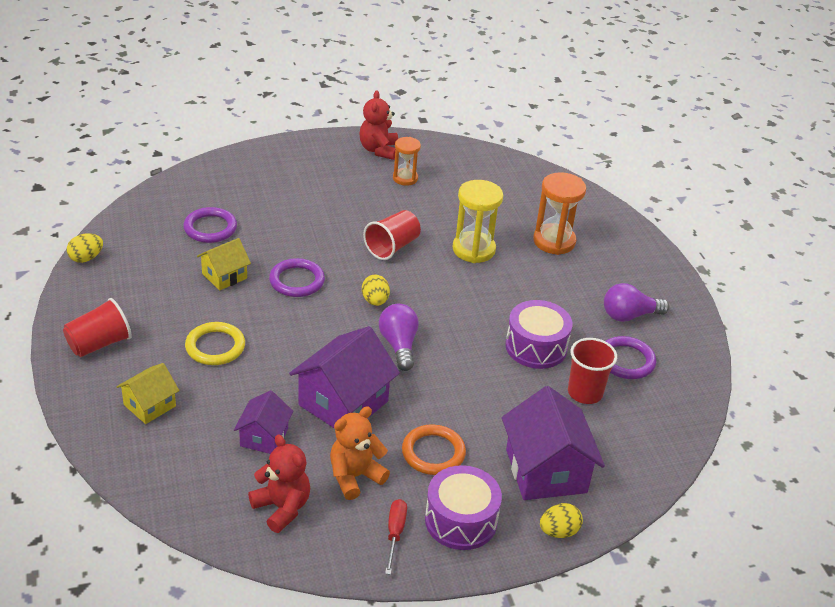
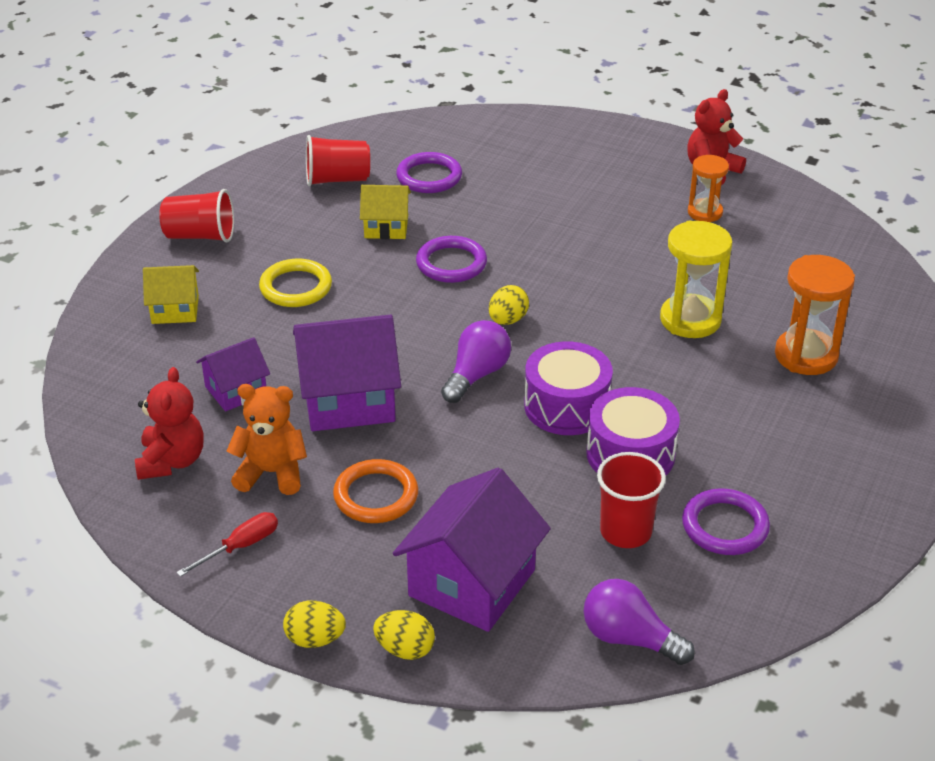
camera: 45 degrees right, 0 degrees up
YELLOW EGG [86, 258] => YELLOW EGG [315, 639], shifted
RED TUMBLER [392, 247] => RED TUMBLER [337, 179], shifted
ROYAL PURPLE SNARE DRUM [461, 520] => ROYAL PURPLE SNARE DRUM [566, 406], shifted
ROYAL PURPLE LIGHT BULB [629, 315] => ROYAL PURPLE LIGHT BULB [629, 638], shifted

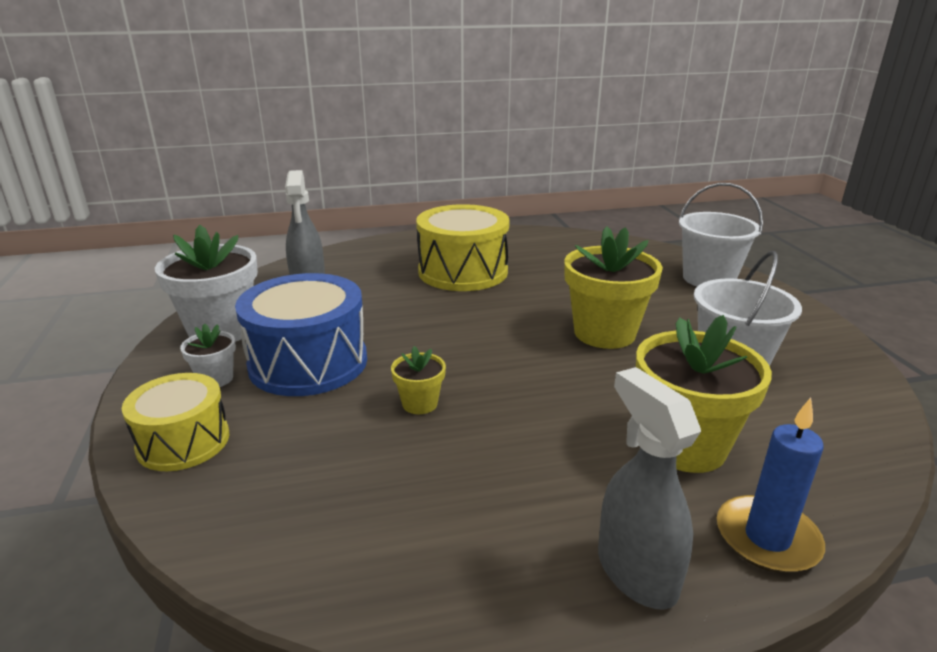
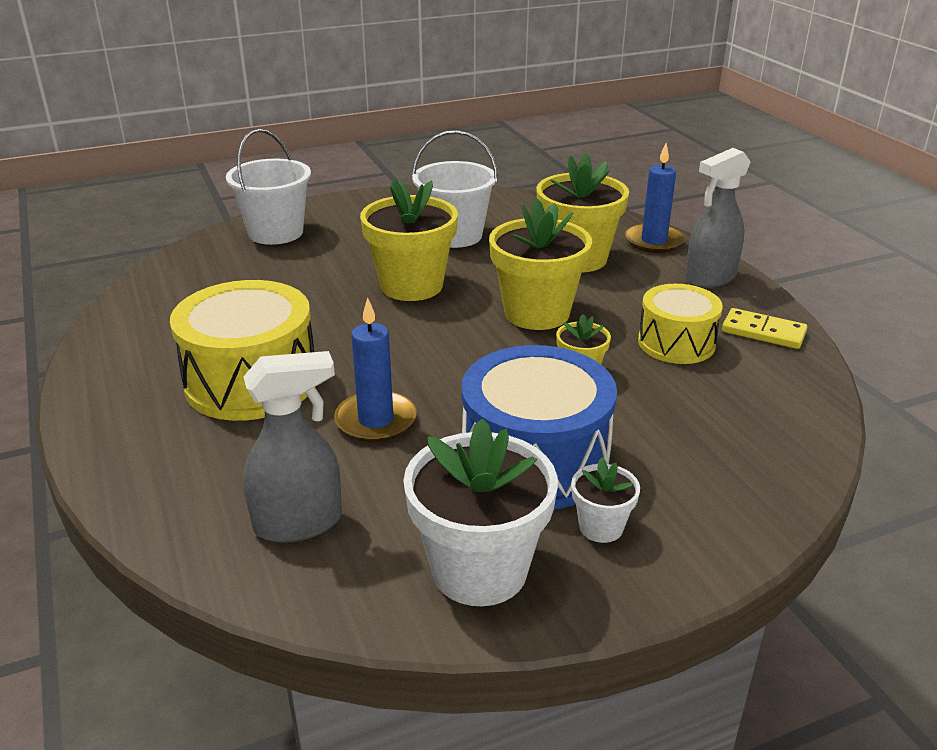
camera: 100 degrees left, 5 degrees up
YELLOW SNARE DRUM [183, 441] => YELLOW SNARE DRUM [676, 343], shifted
nothing => ROYAL BLUE PILLAR CANDLE [376, 420]
nothing => YELLOW FLOWER POT [537, 313]
nothing => YELLOW DOMINO TILE [763, 332]

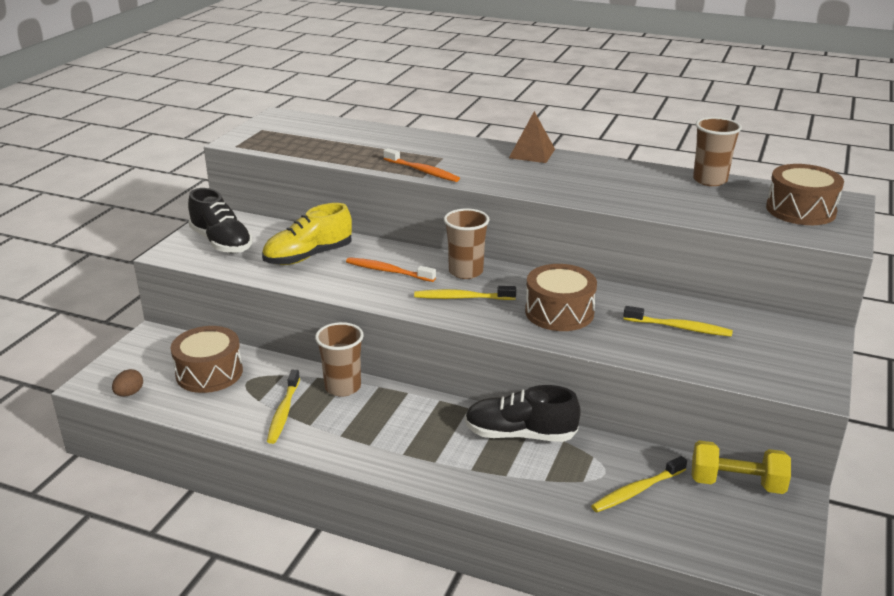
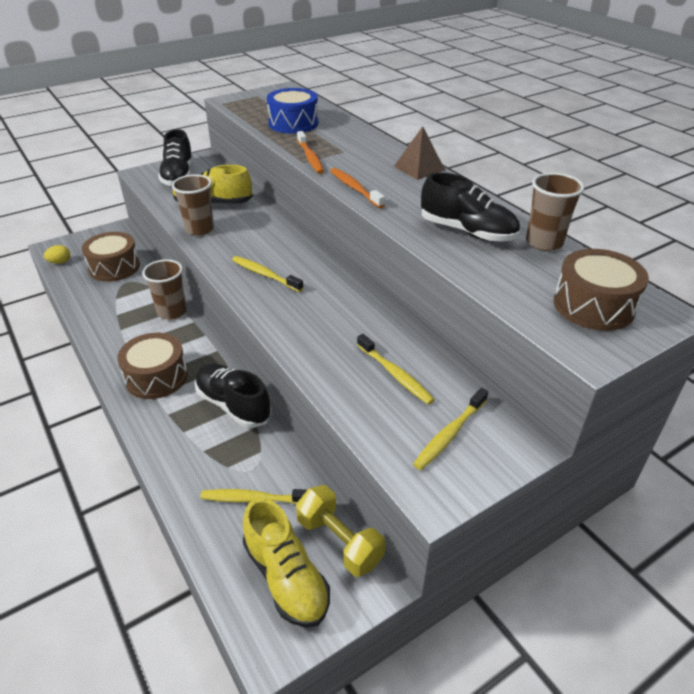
camera: 35 degrees right, 10 degrees up
RUSSET EGG [129, 393] => YELLOW EGG [60, 262]
YELLOW TOOTH BRUSH [283, 412] => YELLOW TOOTH BRUSH [450, 434], shifted
ORANGE-COLOURED TOOTH BRUSH [388, 271] => ORANGE-COLOURED TOOTH BRUSH [355, 188], shifted
RUSSET TUMBLER [465, 272] => RUSSET TUMBLER [199, 229], shifted
RUSSET SNARE DRUM [559, 312] => RUSSET SNARE DRUM [156, 377], shifted
nothing => YELLOW SHOE [286, 578]
nothing => ROYAL BLUE SNARE DRUM [293, 123]
nothing => BLACK SHOE [467, 232]

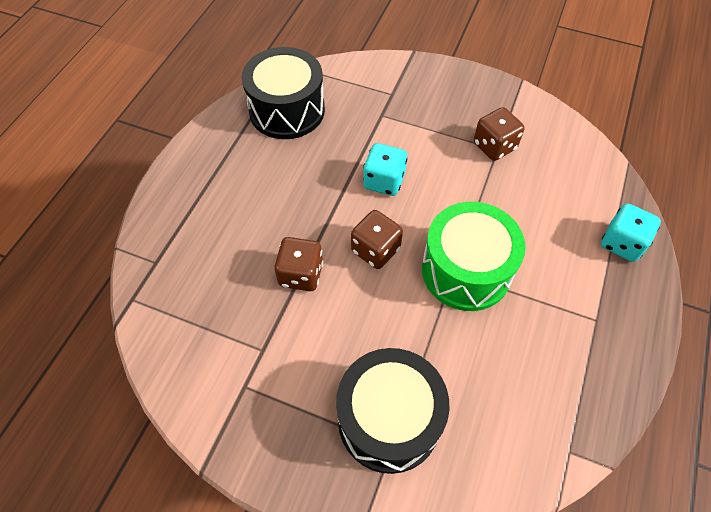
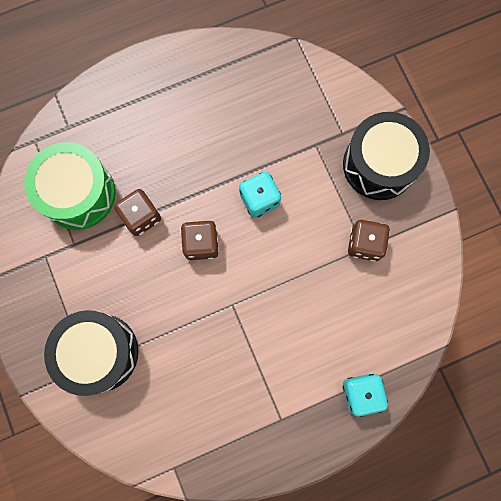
camera: 45 degrees right, 20 degrees up
BLACK SNARE DRUM [287, 110] => BLACK SNARE DRUM [379, 164], shifted
EMERALD SNARE DRUM [466, 270] => EMERALD SNARE DRUM [78, 193], shifted

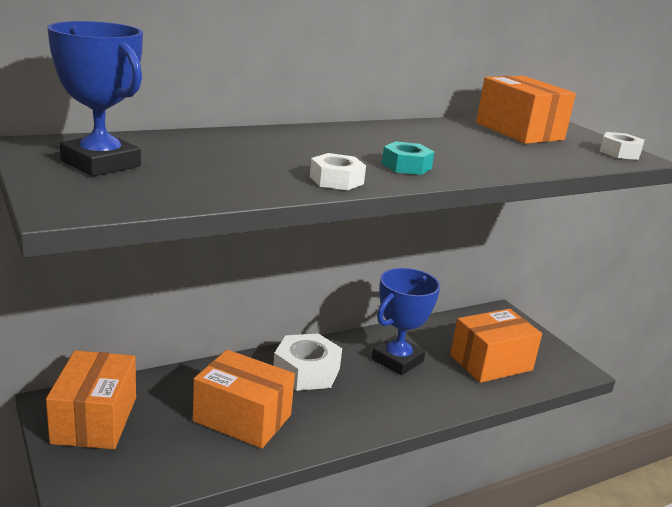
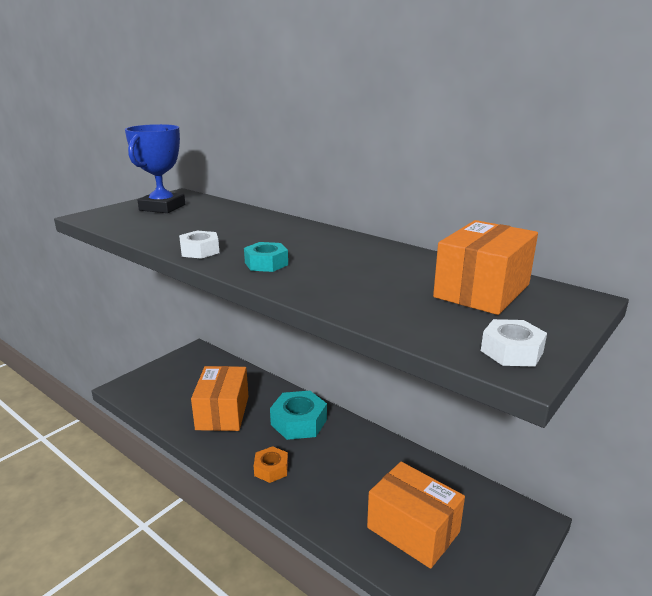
camera: 70 degrees right, 0 degrees up
ORANGE-COLOURED PARCEL [95, 420] => nothing
PURE WHITE HEXAGON NUT [306, 371] => TEAL HEXAGON NUT [299, 422]
ROYAL BLUE AWARD CUP [397, 360] => nothing
nothing => ORANGE-COLOURED HEXAGON NUT [271, 469]

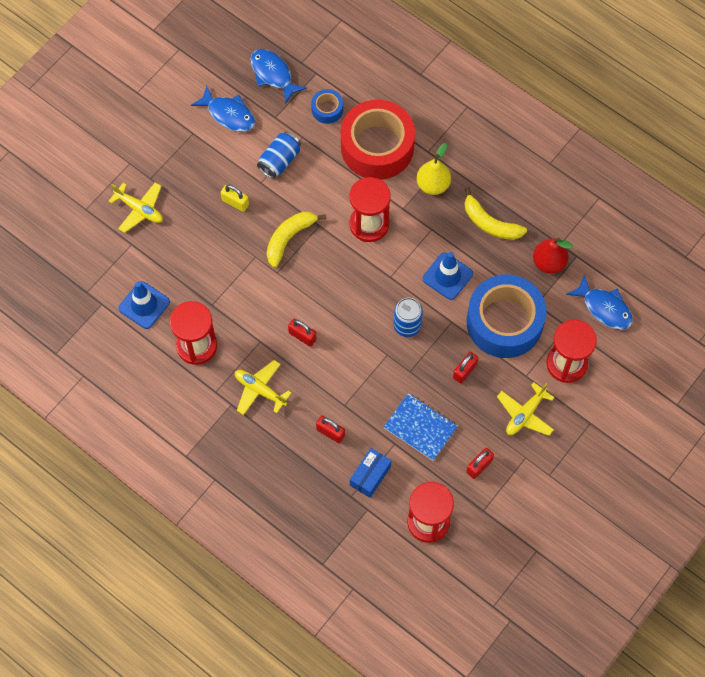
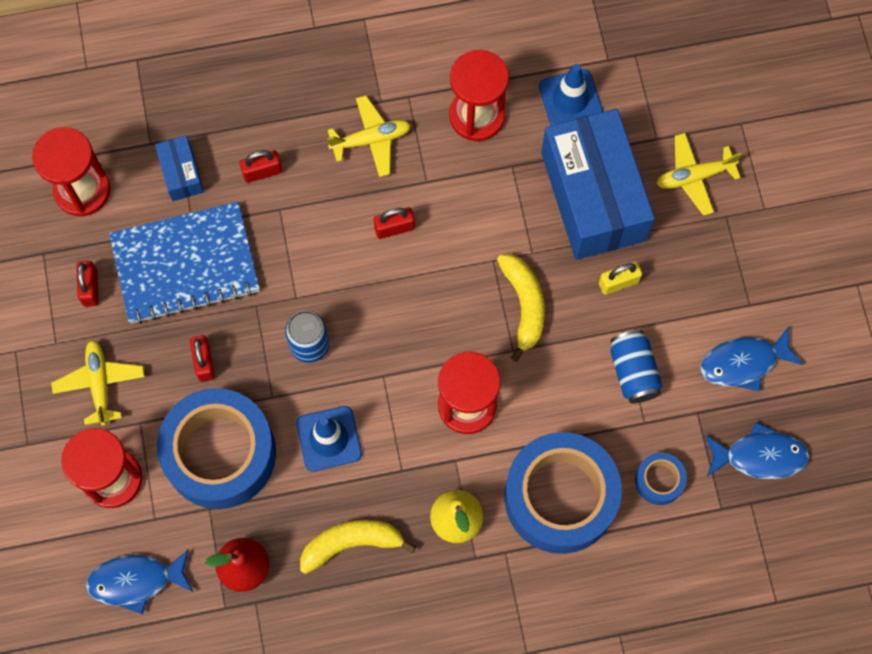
camera: 130 degrees right, 5 degrees up
RED TAPE [377, 147] => ROYAL BLUE TAPE [560, 497]
ROYAL BLUE NOTEPAD [420, 427] => ROYAL BLUE NOTEPAD [185, 264], x1.60
nothing => ROYAL BLUE PARCEL [593, 196]

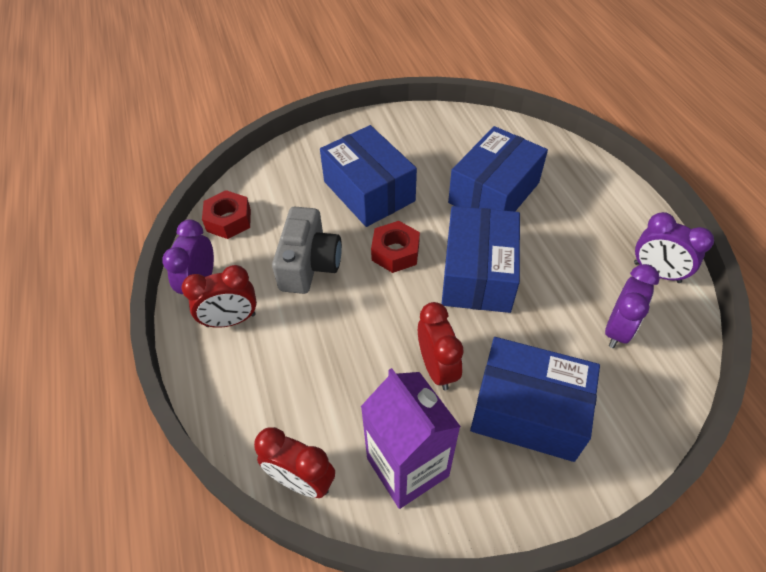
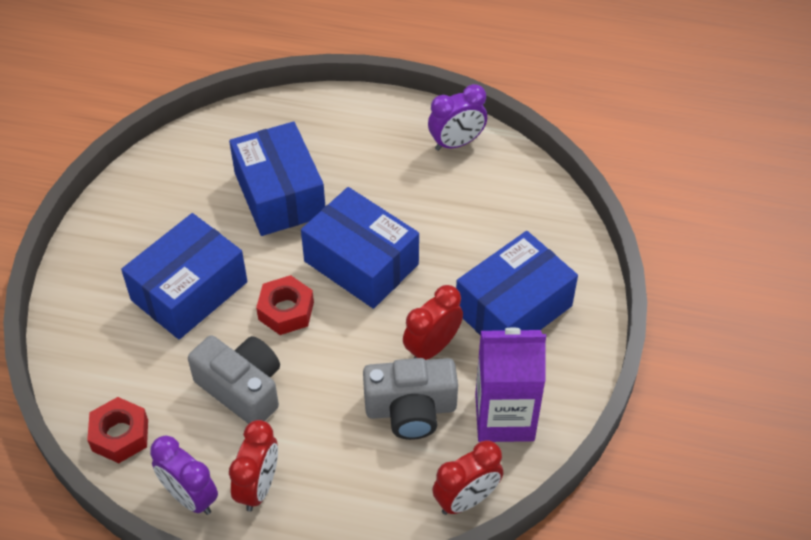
camera: 60 degrees left, 0 degrees up
ROYAL BLUE PARCEL [369, 191] => ROYAL BLUE PARCEL [189, 291], 45 degrees counterclockwise
RED BEDSIDE CLOCK [437, 368] => RED BEDSIDE CLOCK [432, 347], 60 degrees counterclockwise
ROYAL PURPLE BEDSIDE CLOCK [617, 329] => nothing
nothing => ASH-GREY COMPACT CAMERA [411, 409]

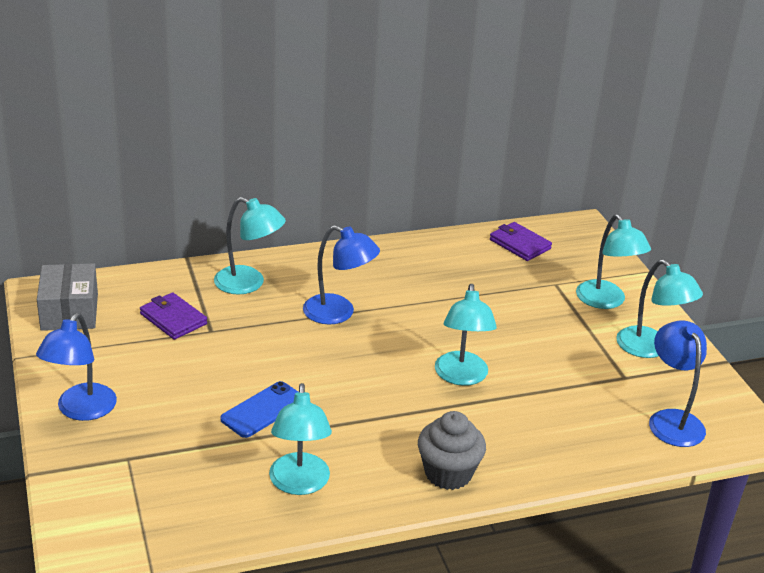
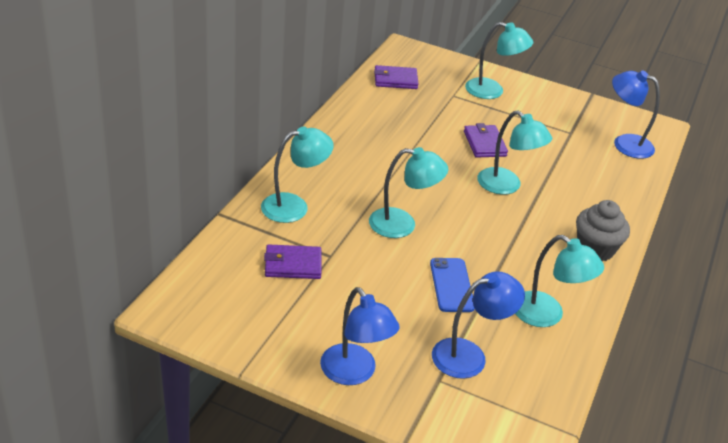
camera: 50 degrees left, 5 degrees up
ASH-GREY PARCEL [69, 312] => nothing
ROYAL BLUE DESK LAMP [338, 313] => ROYAL BLUE DESK LAMP [469, 355], shifted
TEAL DESK LAMP [650, 349] => TEAL DESK LAMP [402, 225], shifted
nothing => ROYAL PURPLE BILLFOLD [484, 143]

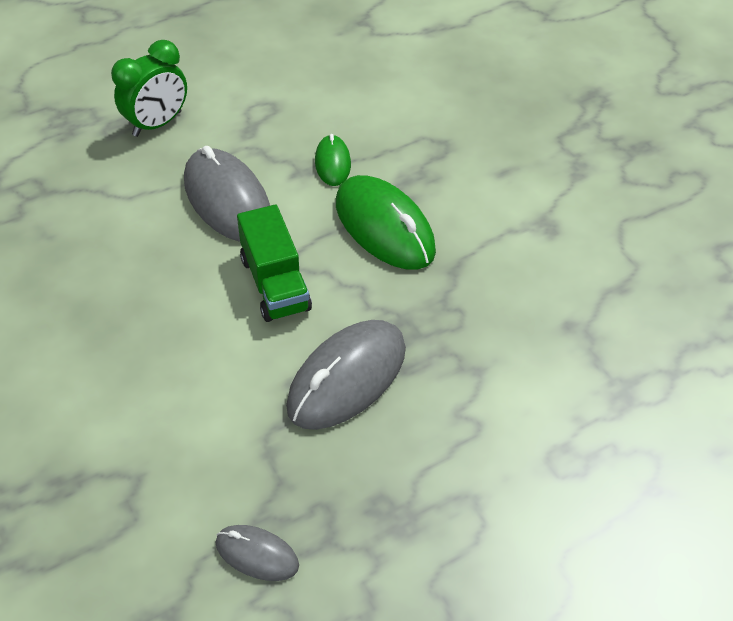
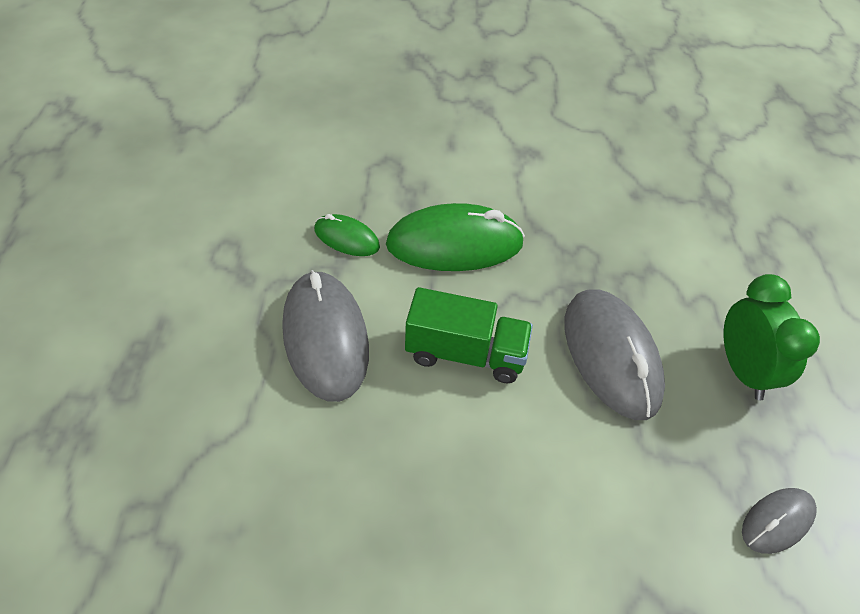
camera: 60 degrees left, 0 degrees up
EMERALD BEDSIDE CLOCK [157, 124] => EMERALD BEDSIDE CLOCK [743, 371], shifted
ASH-GREY MOUSE [227, 200] => ASH-GREY MOUSE [325, 338], 75 degrees clockwise

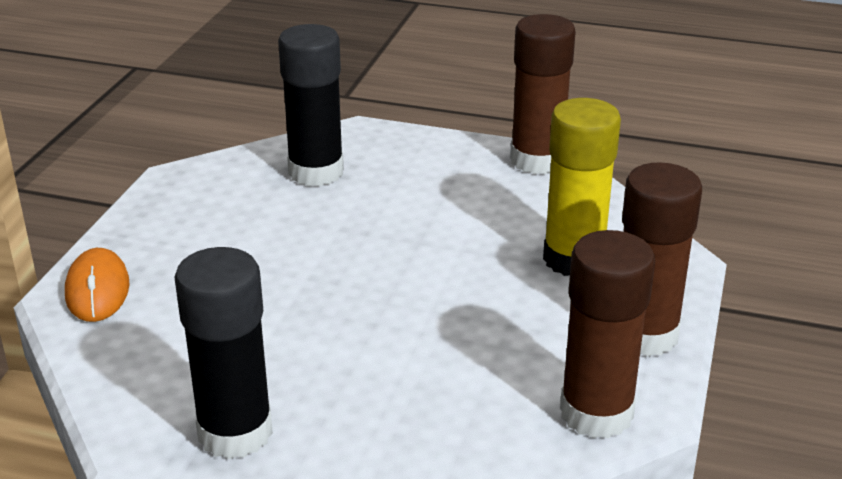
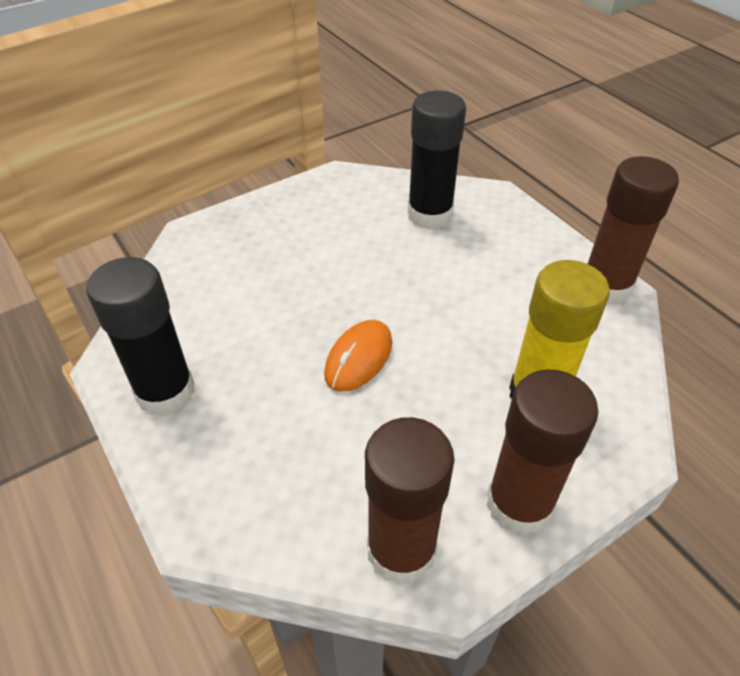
camera: 40 degrees right, 15 degrees up
ORANGE-COLOURED MOUSE [97, 290] => ORANGE-COLOURED MOUSE [359, 358], shifted

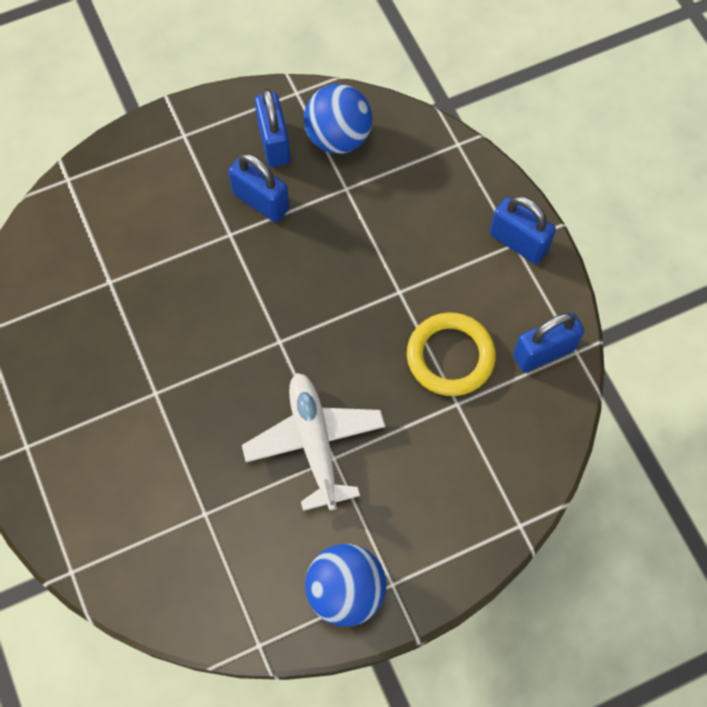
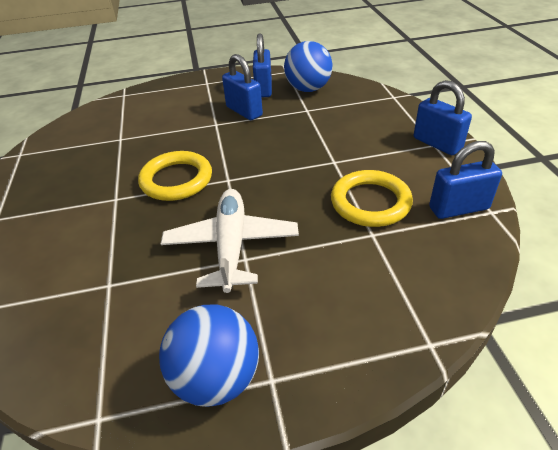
camera: 15 degrees right, 25 degrees down
nothing => YELLOW TORUS [176, 180]

